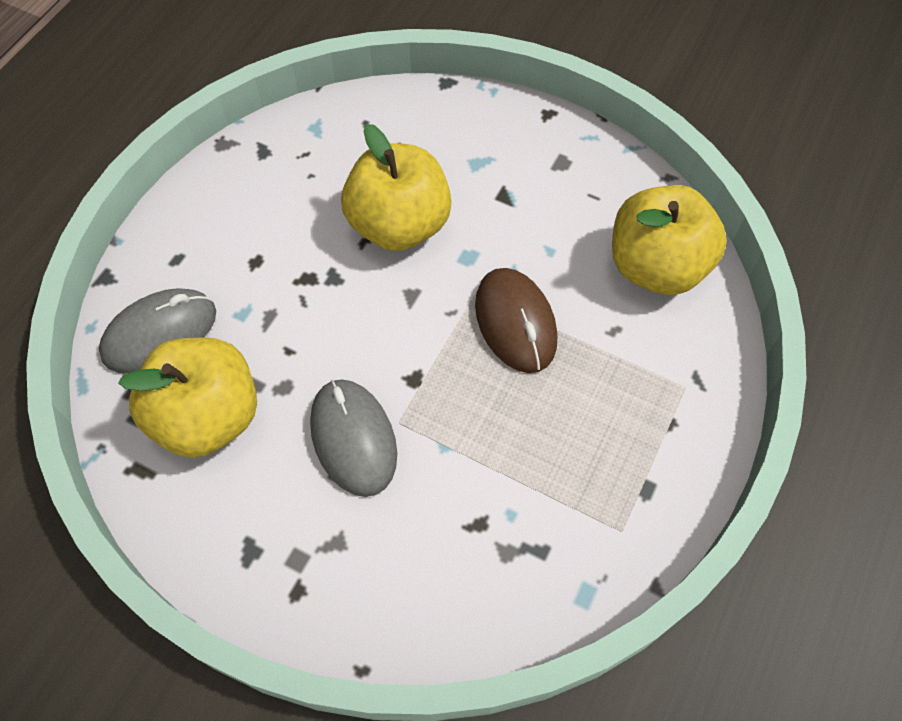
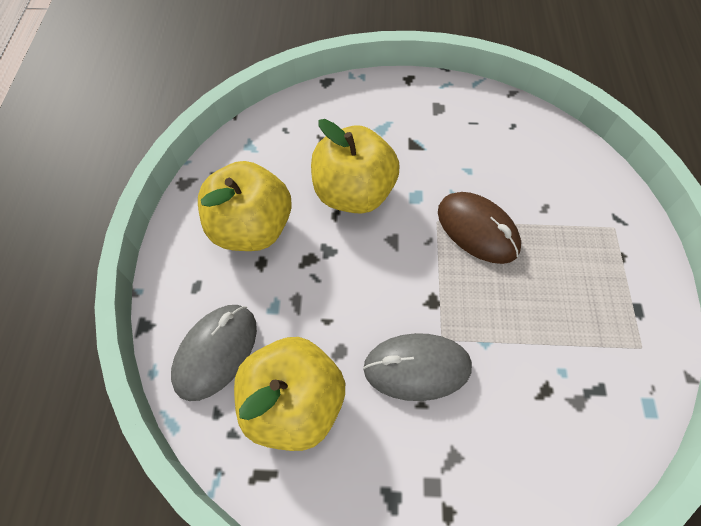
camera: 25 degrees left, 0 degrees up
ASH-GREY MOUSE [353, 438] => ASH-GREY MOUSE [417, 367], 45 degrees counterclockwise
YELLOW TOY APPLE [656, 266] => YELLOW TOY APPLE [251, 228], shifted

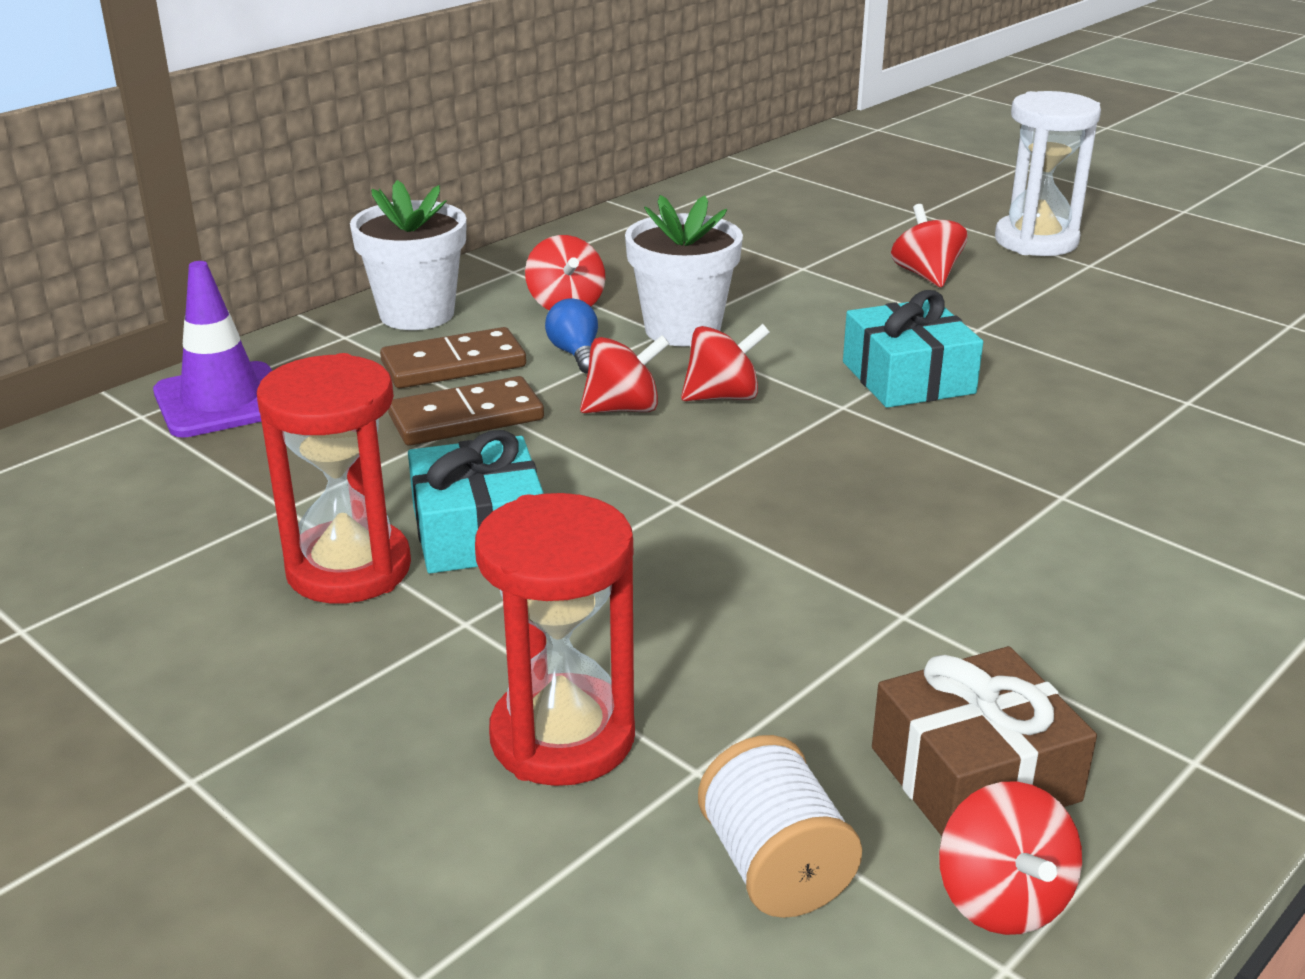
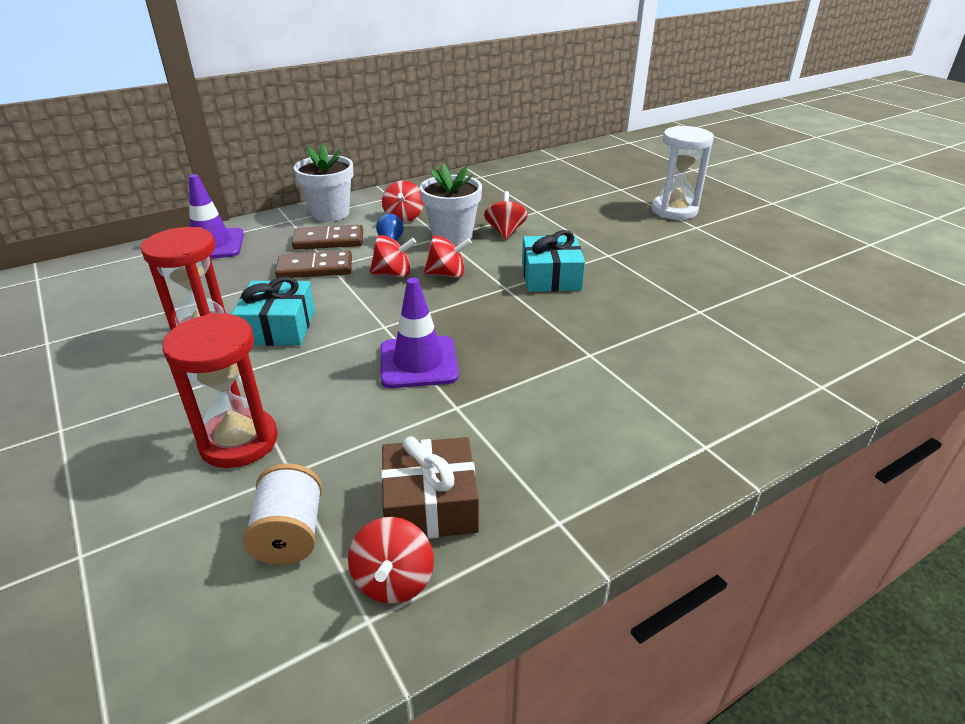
camera: 15 degrees right, 5 degrees up
RED SPINNING TOP [926, 275] => RED SPINNING TOP [505, 232], shifted
nothing => ROYAL PURPLE TRAFFIC CONE [418, 362]

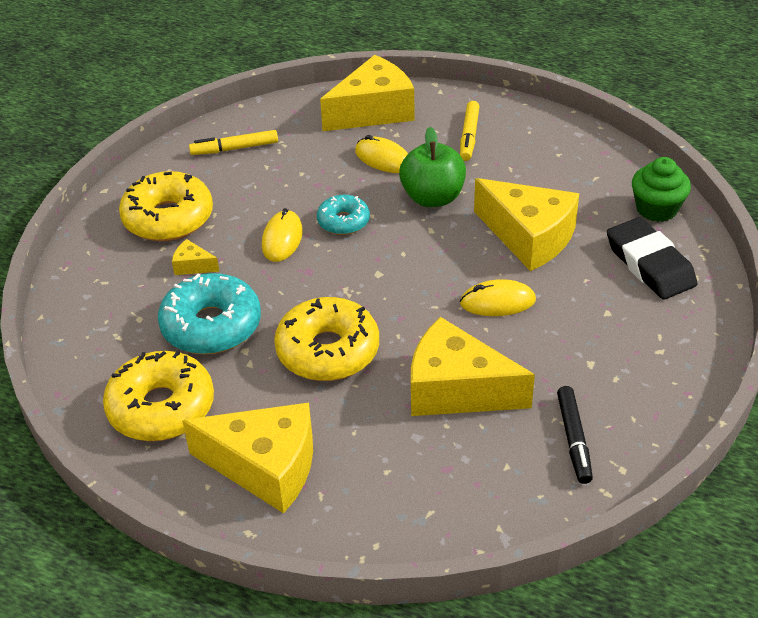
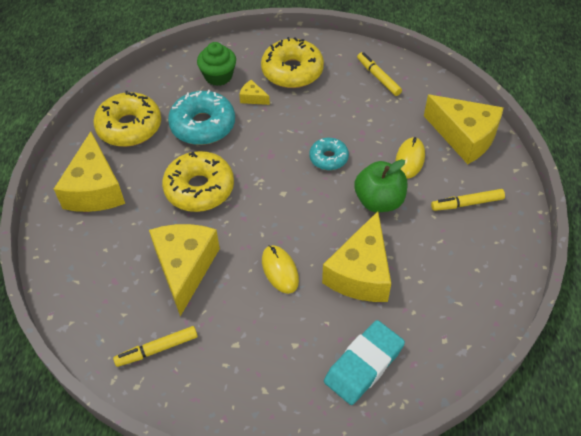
camera: 70 degrees right, 10 degrees up
YELLOW CHEESE WEDGE [193, 266] => YELLOW CHEESE WEDGE [253, 98], 60 degrees counterclockwise
YELLOW MOUSE [282, 239] => nothing
BLACK MARKER [573, 439] => YELLOW MARKER [157, 349]
BLACK GUM ERASER [649, 264] => TEAL GUM ERASER [363, 365]
EMERALD CUPCAKE [656, 209] => EMERALD CUPCAKE [218, 76], shifted

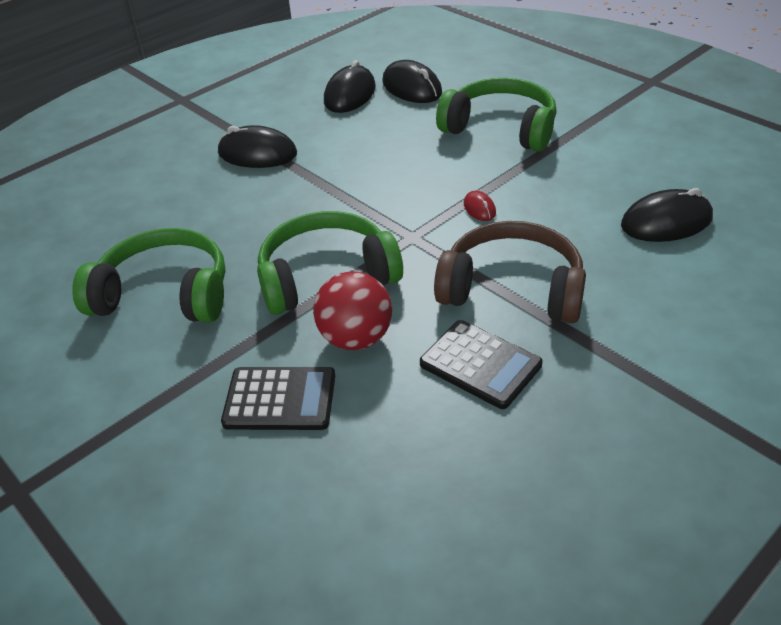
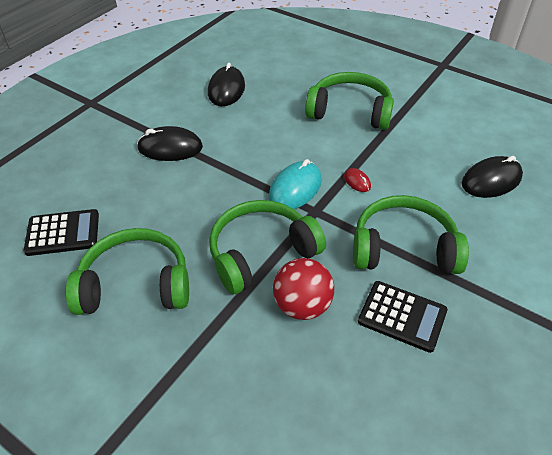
camera: 15 degrees left, 5 degrees up
BLACK ADDING MACHINE [280, 399] => BLACK ADDING MACHINE [63, 233], shifted
BLACK MOUSE [412, 88] => nothing
RUSSET OVER-EAR HEADPHONES [512, 289] => EMERALD OVER-EAR HEADPHONES [403, 248]
nothing => TEAL MOUSE [295, 189]

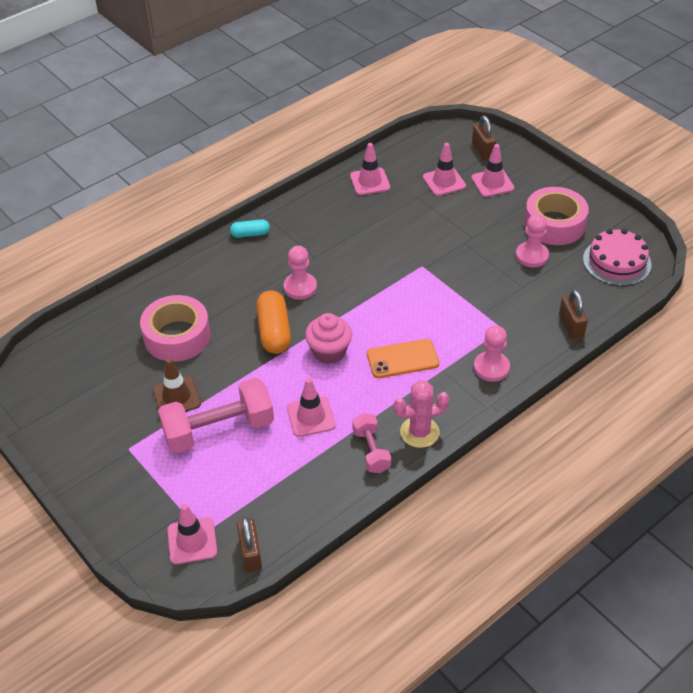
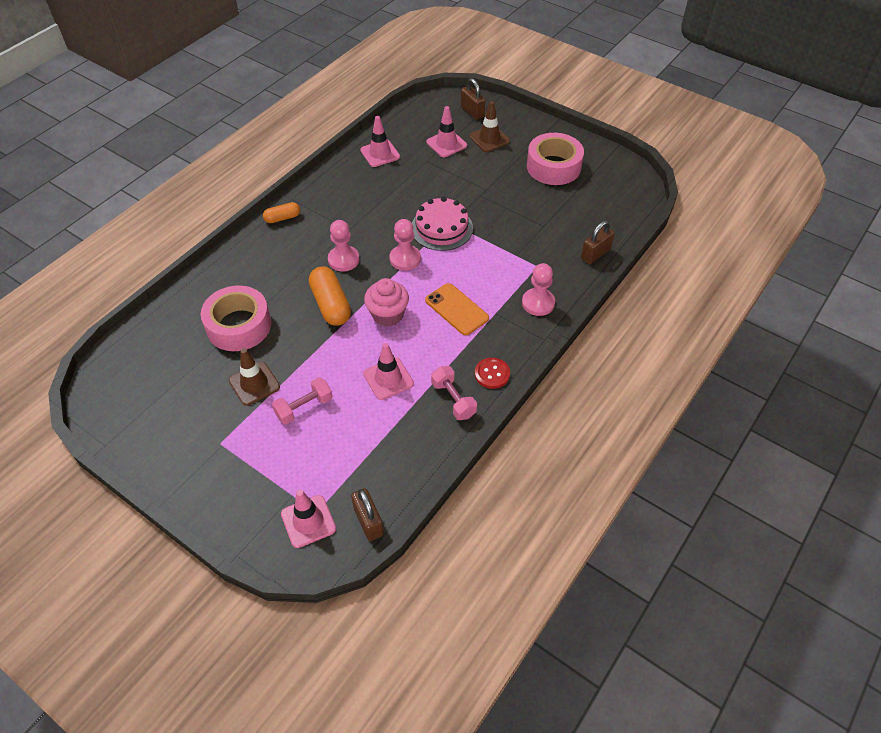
camera: 15 degrees left, 5 degrees up
ROSE-PINK FREE WEIGHT [219, 430] => ROSE-PINK FREE WEIGHT [304, 407], x0.55
TEAL CAPSULE [250, 234] => ORANGE-COLOURED CAPSULE [282, 218]
ORANGE-COLOURED PHONE [402, 359] => ORANGE-COLOURED PHONE [456, 309], 75 degrees clockwise
ROSE-PINK CACTUS [419, 432] => RED SEWING BUTTON [492, 374]
ROSE-PINK TRAFFIC CONE [492, 183] => RUSSET TRAFFIC CONE [489, 139]
ROSE-PINK CHESS PAWN [531, 256] => ROSE-PINK CHESS PAWN [405, 259], shifted
RUSSET SMALL LOCK [571, 326] => RUSSET SMALL LOCK [595, 254], 75 degrees clockwise
ROSE-PINK GATEAU [616, 262] => ROSE-PINK GATEAU [441, 228], shifted

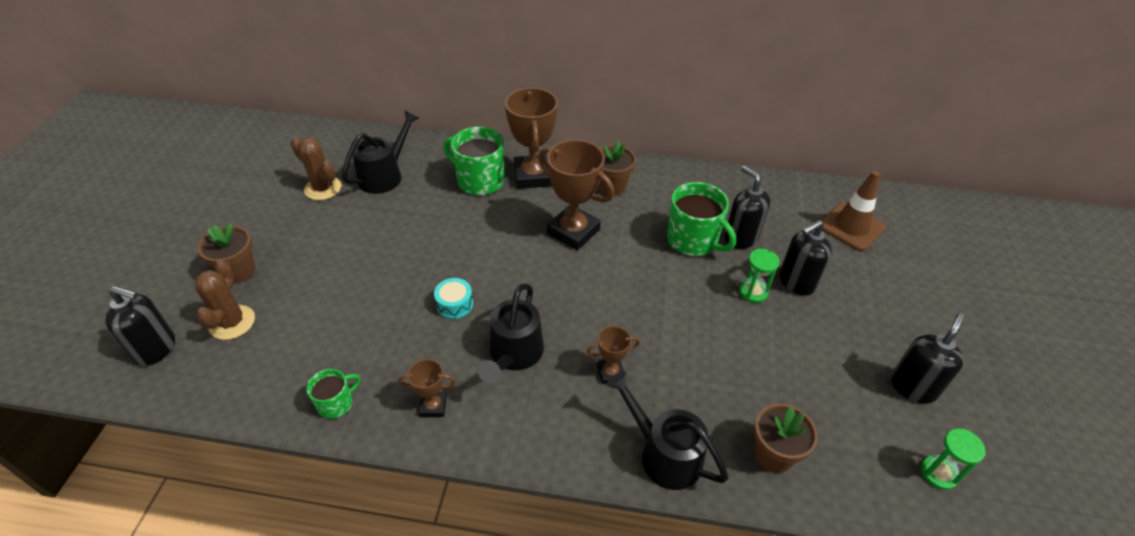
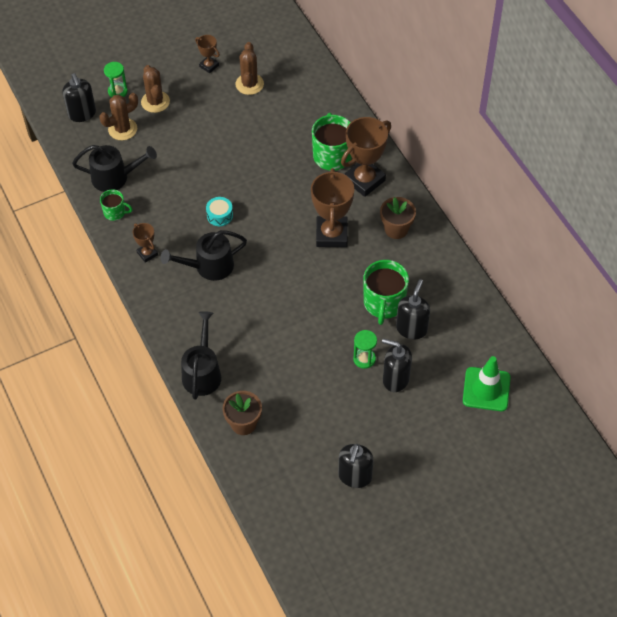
camera: 55 degrees right, 10 degrees up
RUSSET FLOWER POT [238, 271] => RUSSET CACTUS [155, 102]
BLACK SPRINKLING CAN [384, 175] => BLACK SPRINKLING CAN [115, 177], shifted
RUSSET AWARD CUP [610, 372] => RUSSET AWARD CUP [209, 66], shifted
RUSSET TRAFFIC CONE [851, 227] => EMERALD TRAFFIC CONE [486, 389]
BLACK SOAP PUMP [913, 387] => BLACK SOAP PUMP [355, 476], 105 degrees clockwise
EMERALD SAND TIMER [938, 473] => EMERALD SAND TIMER [117, 91], shifted

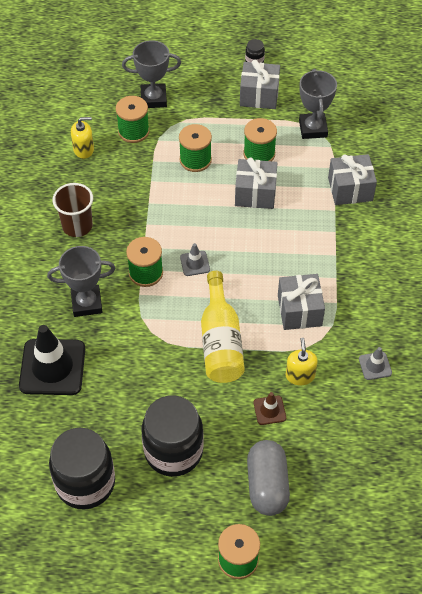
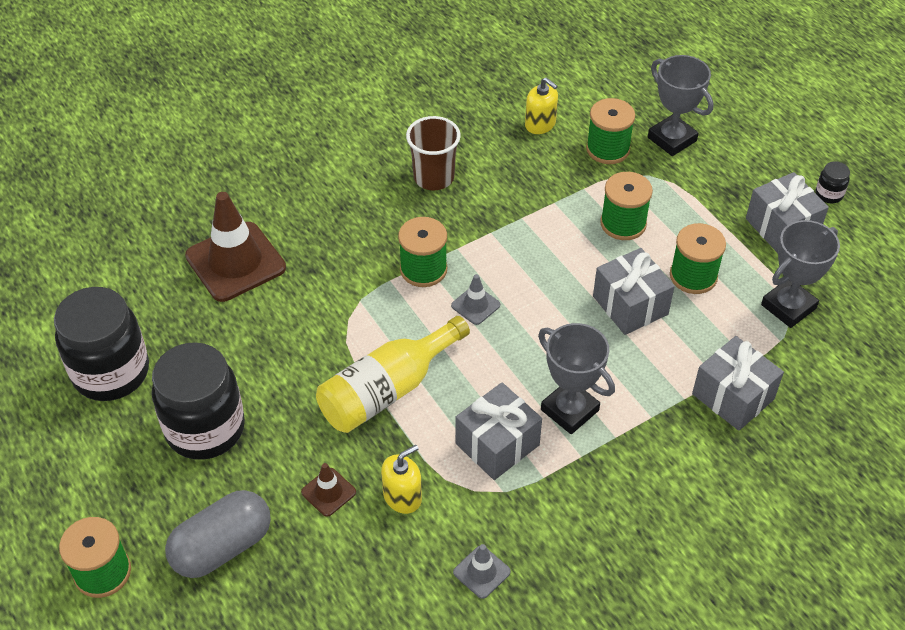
camera: 55 degrees right, 5 degrees down
BLACK TRAFFIC CONE [52, 367] => RUSSET TRAFFIC CONE [235, 262]
ASH-GREY AWARD CUP [87, 303] => ASH-GREY AWARD CUP [569, 410], shifted

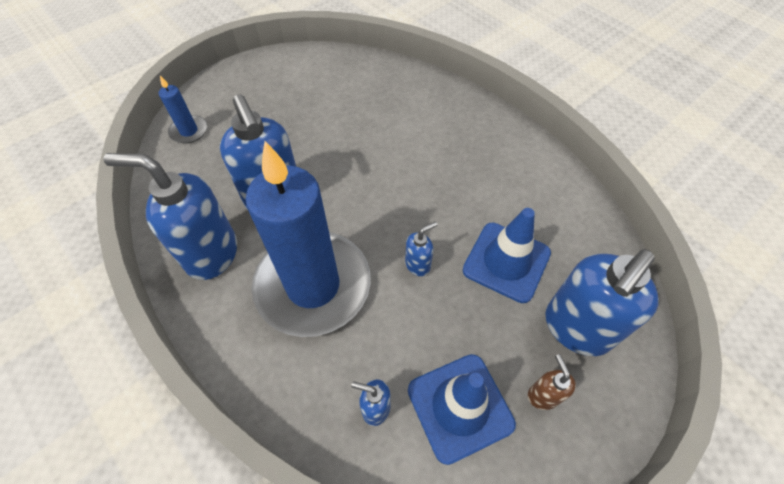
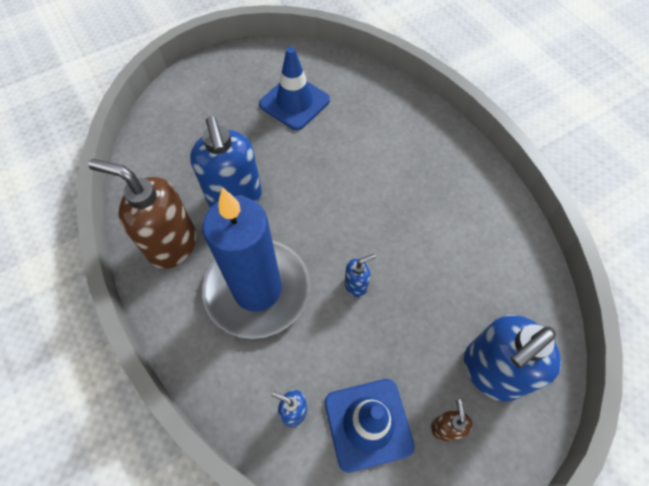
camera: 10 degrees right, 5 degrees up
ROYAL BLUE SOAP PUMP [211, 254] => RUSSET SOAP PUMP [172, 244]
ROYAL BLUE PILLAR CANDLE [189, 131] => nothing
ROYAL BLUE TRAFFIC CONE [506, 262] => ROYAL BLUE TRAFFIC CONE [294, 102], shifted

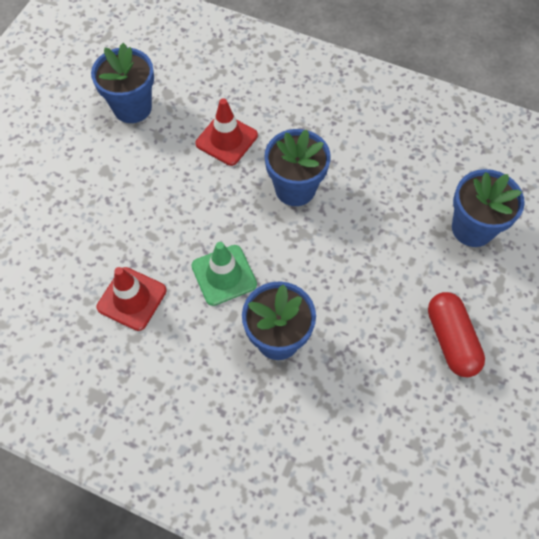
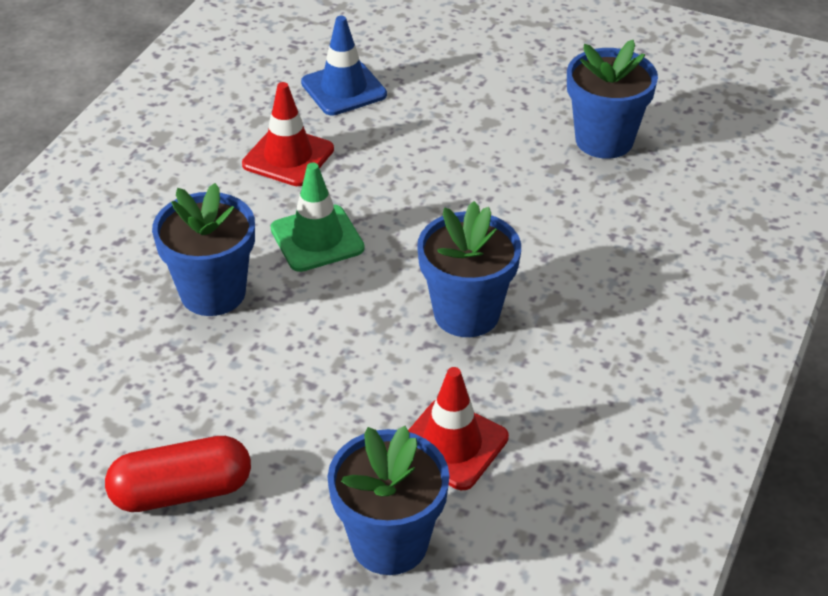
camera: 90 degrees right, 20 degrees down
RED TRAFFIC CONE [226, 139] => RED TRAFFIC CONE [451, 445], shifted
nothing => ROYAL BLUE TRAFFIC CONE [344, 89]

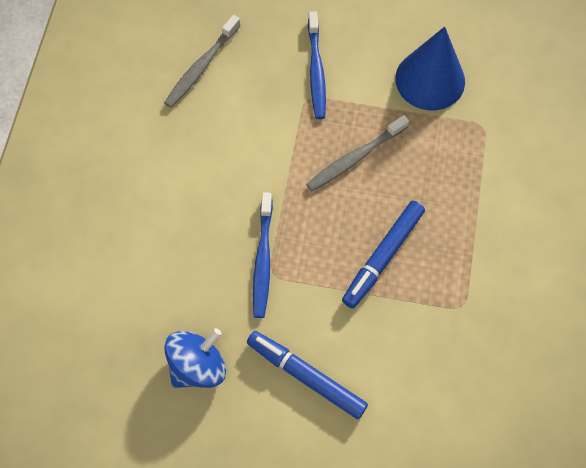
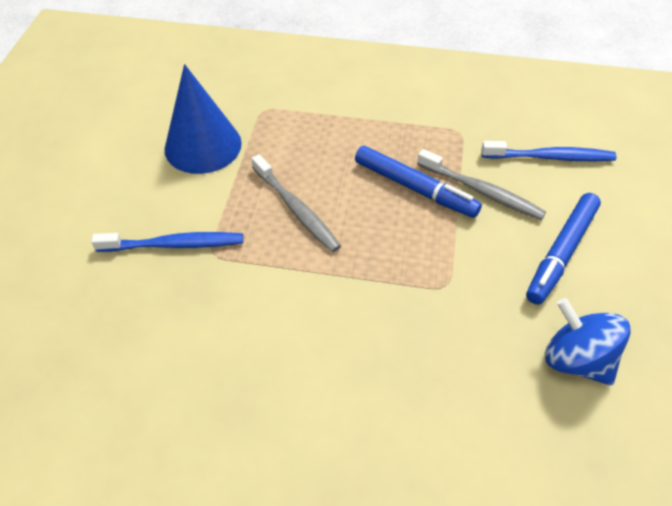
camera: 90 degrees left, 15 degrees down
ASH-GREY TOOTH BRUSH [201, 67] => ASH-GREY TOOTH BRUSH [482, 191], shifted
ROYAL BLUE TOOTH BRUSH [263, 260] => ROYAL BLUE TOOTH BRUSH [550, 157], shifted

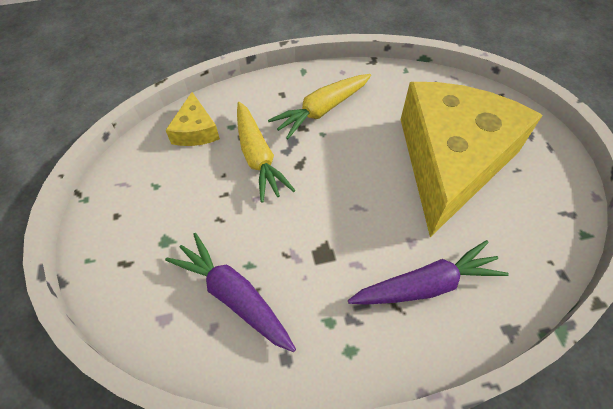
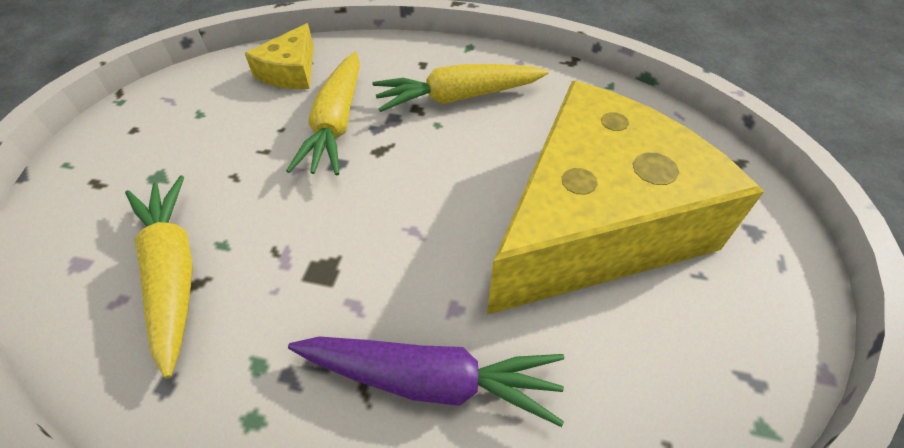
camera: 25 degrees right, 5 degrees down
ROYAL PURPLE CARROT [234, 296] => YELLOW CARROT [173, 273]

